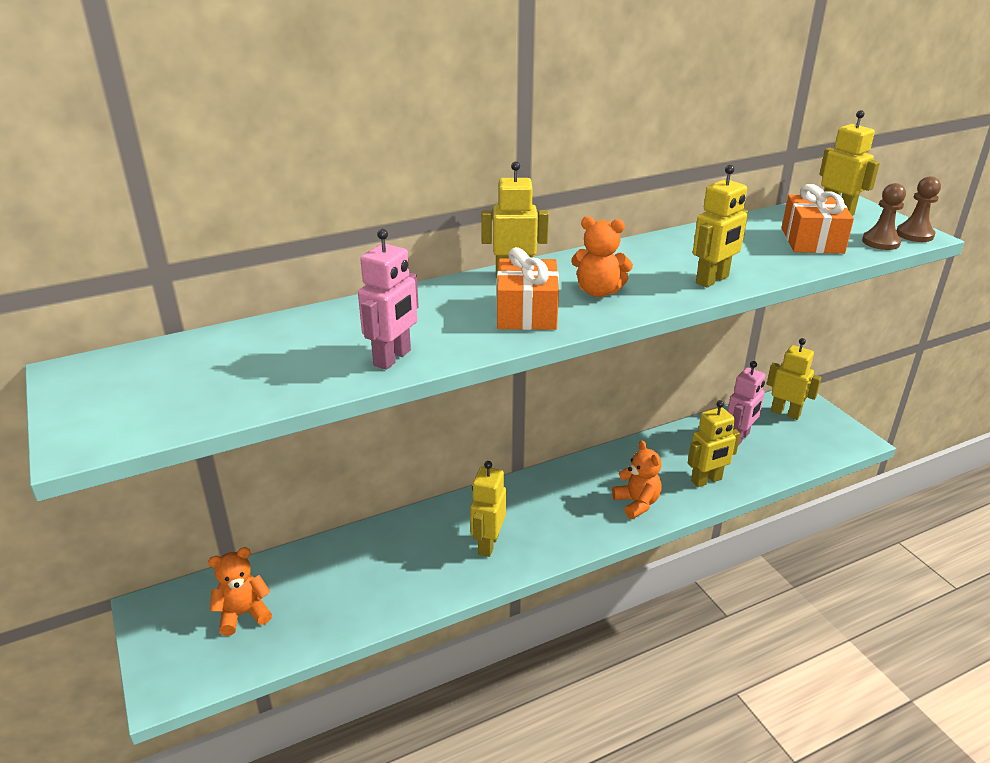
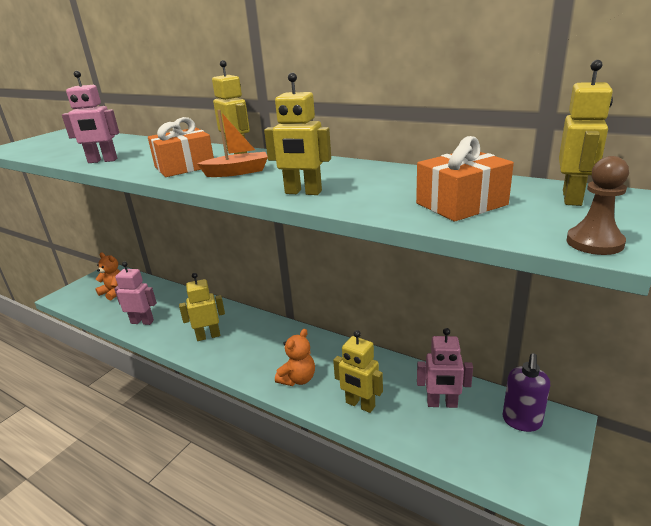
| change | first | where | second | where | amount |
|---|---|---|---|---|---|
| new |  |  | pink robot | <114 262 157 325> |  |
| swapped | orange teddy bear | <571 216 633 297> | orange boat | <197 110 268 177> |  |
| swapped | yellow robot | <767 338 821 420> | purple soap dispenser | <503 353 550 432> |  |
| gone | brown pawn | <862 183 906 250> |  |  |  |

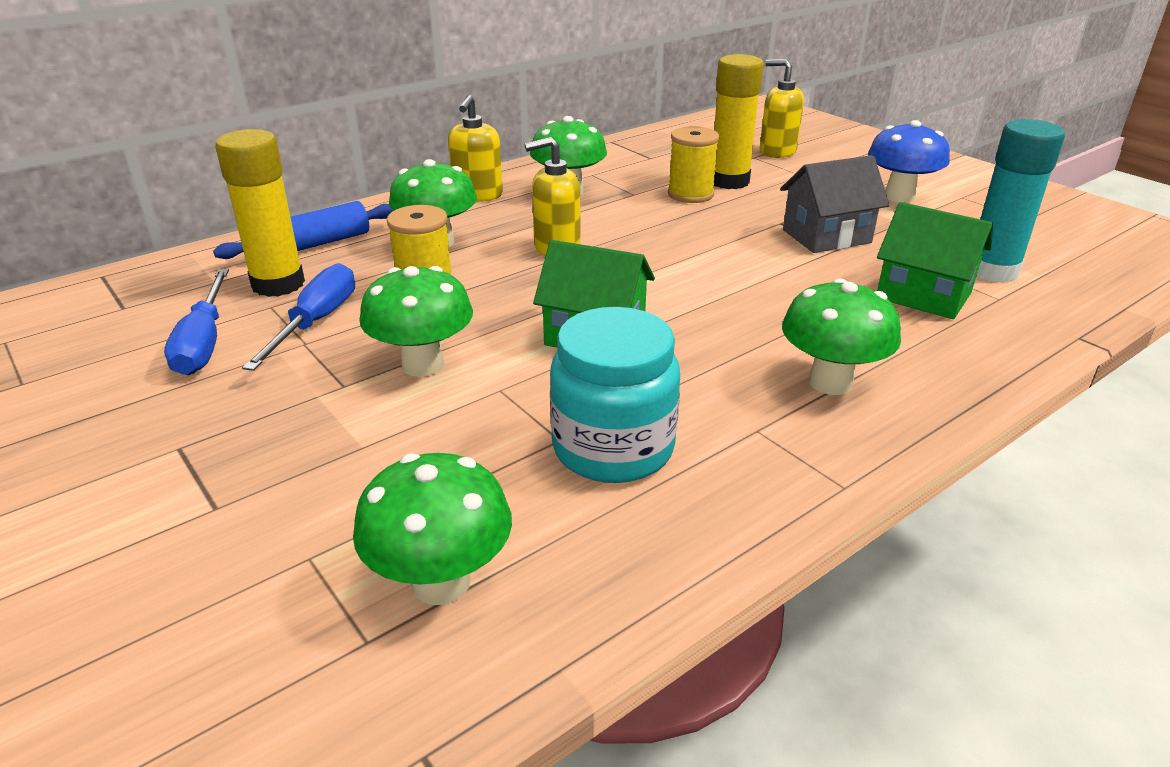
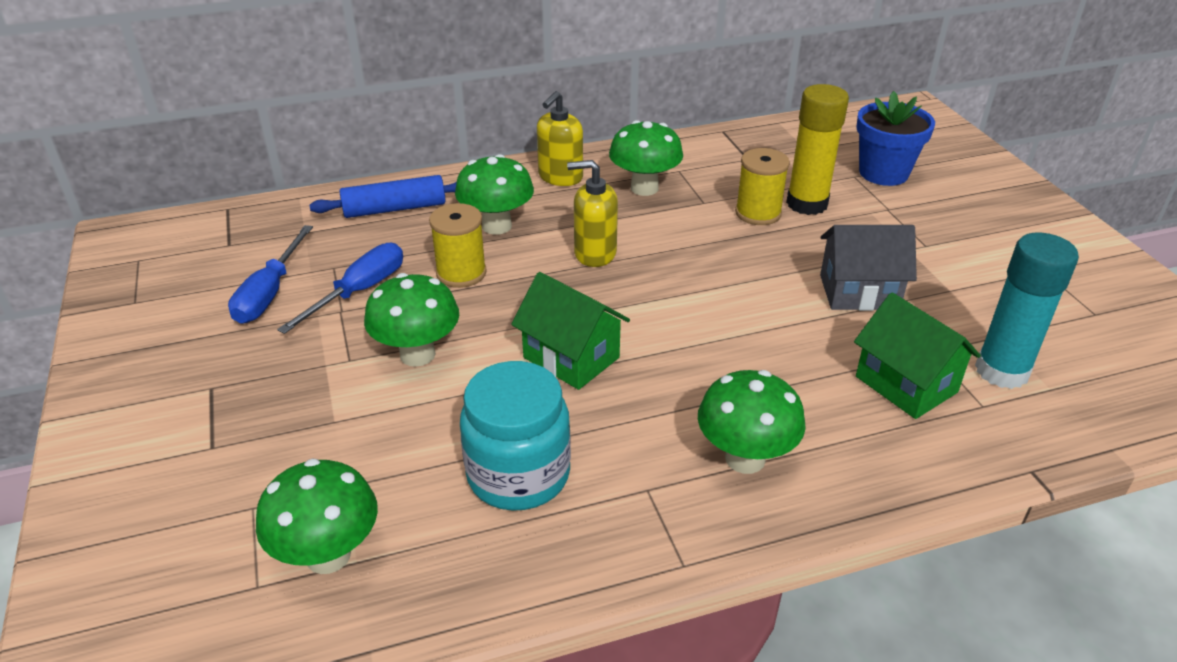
| change | first | where | second | where | amount |
|---|---|---|---|---|---|
| swapped | yellow soap dispenser | <760 59 804 158> | blue flower pot | <856 91 935 186> |  |
| gone | yellow glue stick | <215 129 305 297> |  |  |  |
| gone | blue mushroom | <868 120 950 203> |  |  |  |

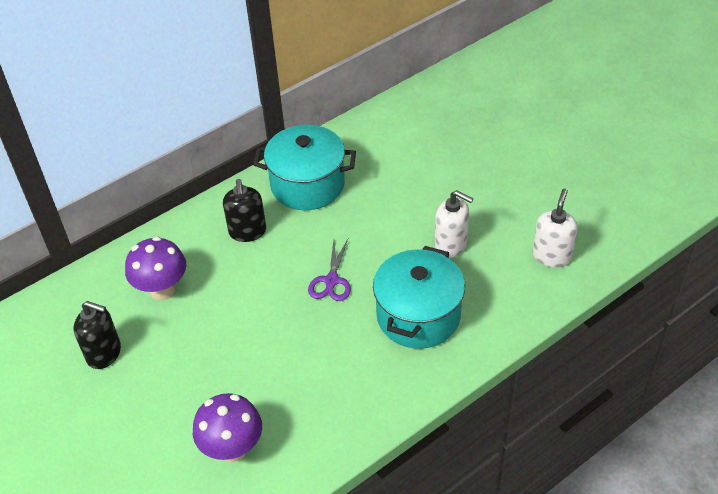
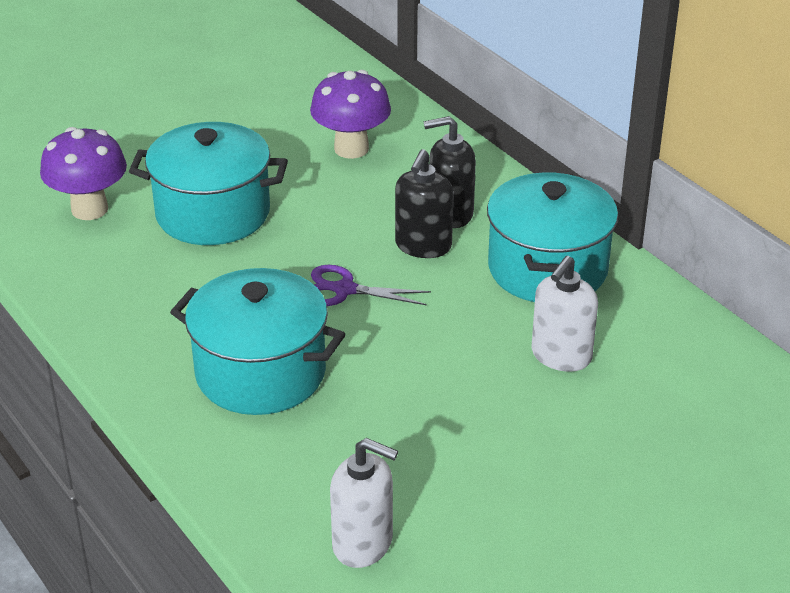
| change | first | where | second | where | amount |
|---|---|---|---|---|---|
| new |  |  | turquoise pot | <129 122 288 245> |  |
| shifted | black soap dispenser | <74 301 121 369> |  | <395 149 453 258> |  |
| shifted | white soap dispenser | <435 190 474 258> |  | <531 256 598 372> |  |

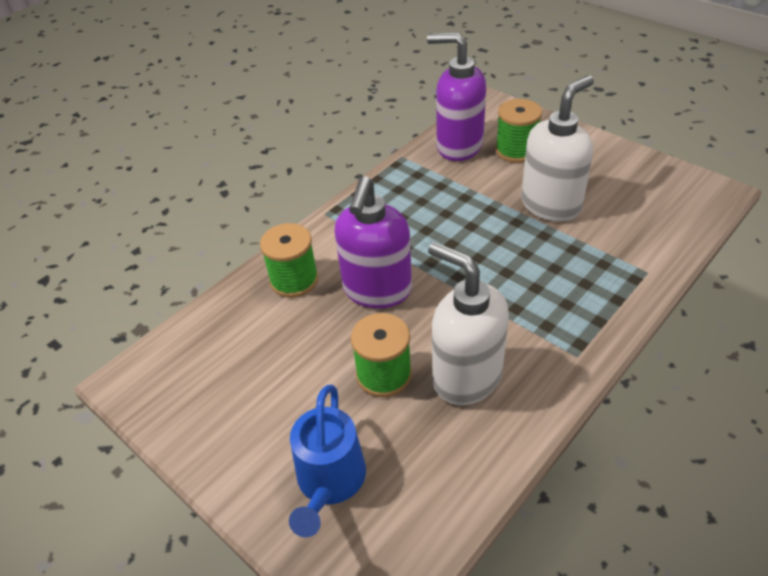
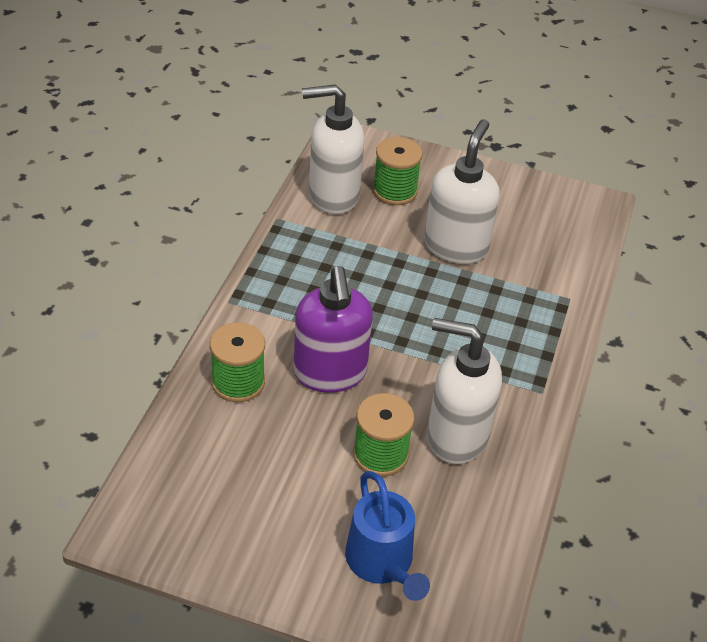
| change | first | where | second | where | amount |
|---|---|---|---|---|---|
| repainted | purple soap dispenser | <427 32 486 161> | white soap dispenser | <302 84 364 214> |  |

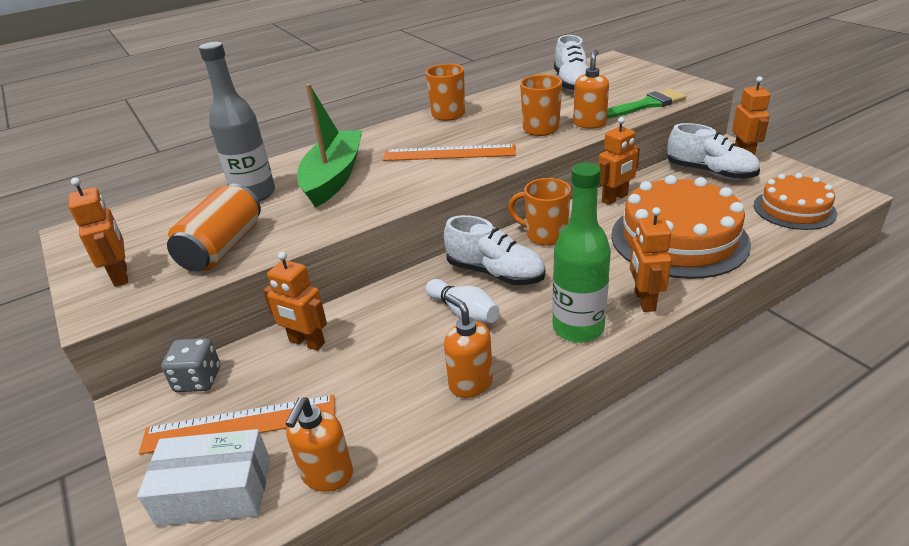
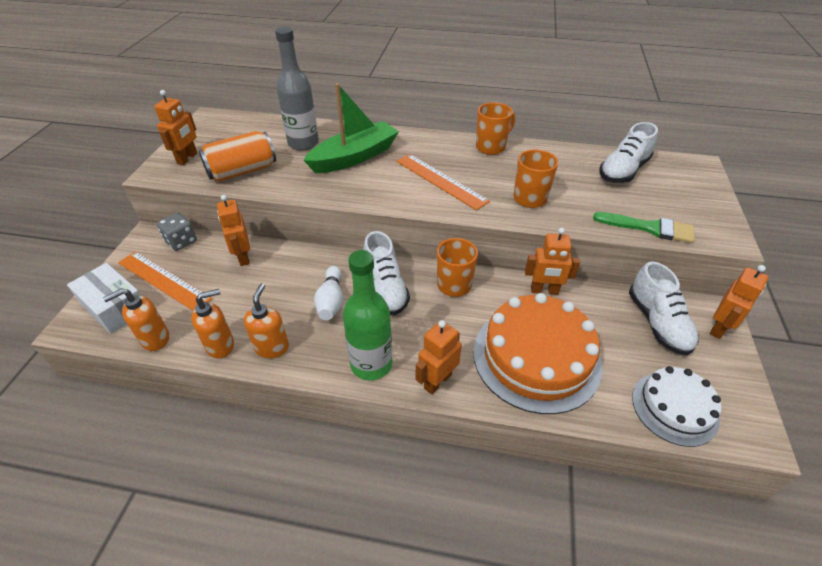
| change | first | where | second | where | amount |
|---|---|---|---|---|---|
| shifted | orange soap dispenser | <573 50 609 129> |  | <191 289 234 358> |  |
| repainted | orange cake | <754 173 837 230> | white cake | <632 366 721 447> |  |

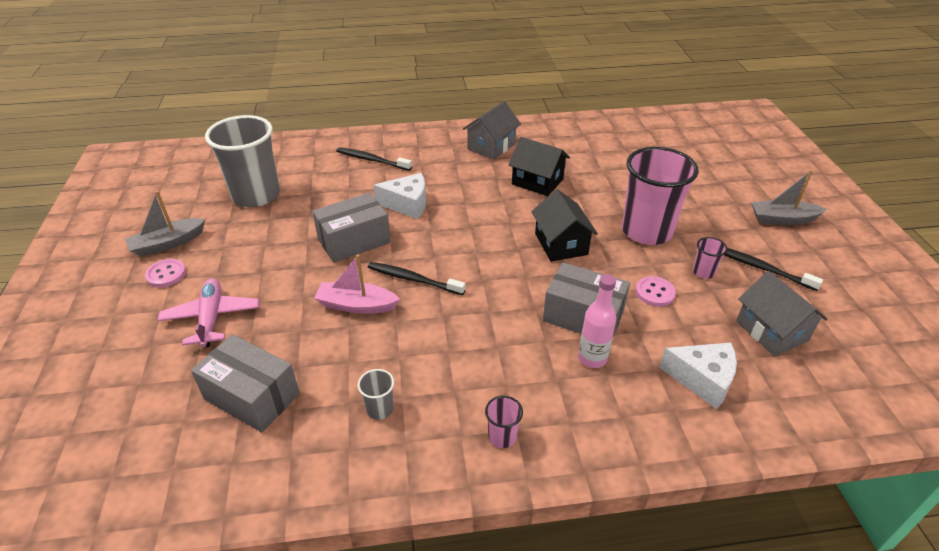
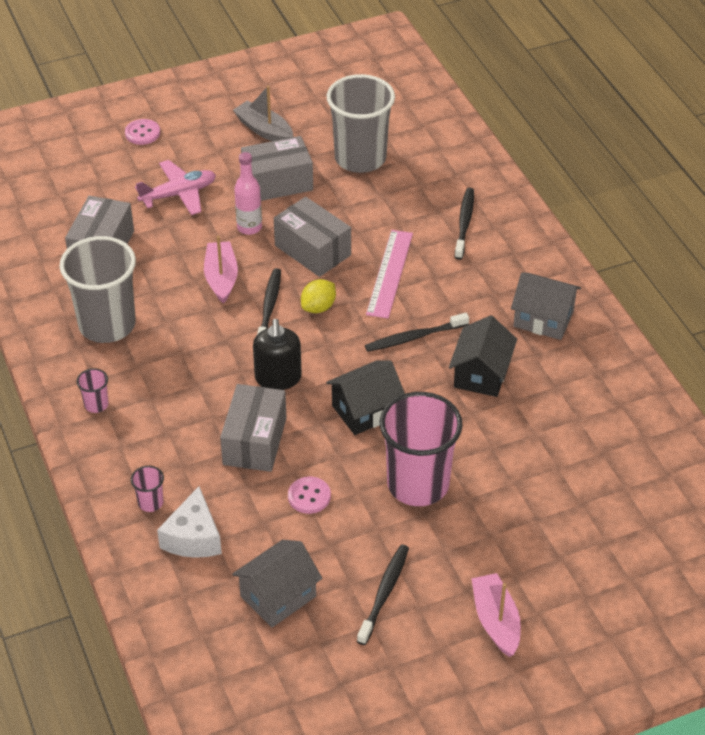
| change | first | where | second | where | amount |
|---|---|---|---|---|---|
| scaled | grey cup | <358 369 394 420> |  | <59 236 136 343> | x2.46 |
| shifted | pink button | <145 259 186 287> |  | <125 119 160 145> |  |
| shifted | pink cup | <693 237 728 279> |  | <131 466 164 512> |  |
| shifted | pink bottle | <578 274 616 368> |  | <234 152 262 235> |  |
| new |  |  | grey box | <241 136 313 201> |  |
| new |  |  | black soap dispenser | <253 319 302 390> |  |
| new |  |  | yellow lemon | <301 279 336 313> |  |
| new |  |  | black toothbrush | <365 313 469 352> |  |
| swapped | white cheese | <374 173 426 219> | pink ruler | <366 230 413 319> |  |
| repainted | grey boat | <751 170 827 225> | pink boat | <471 573 521 657> |  |

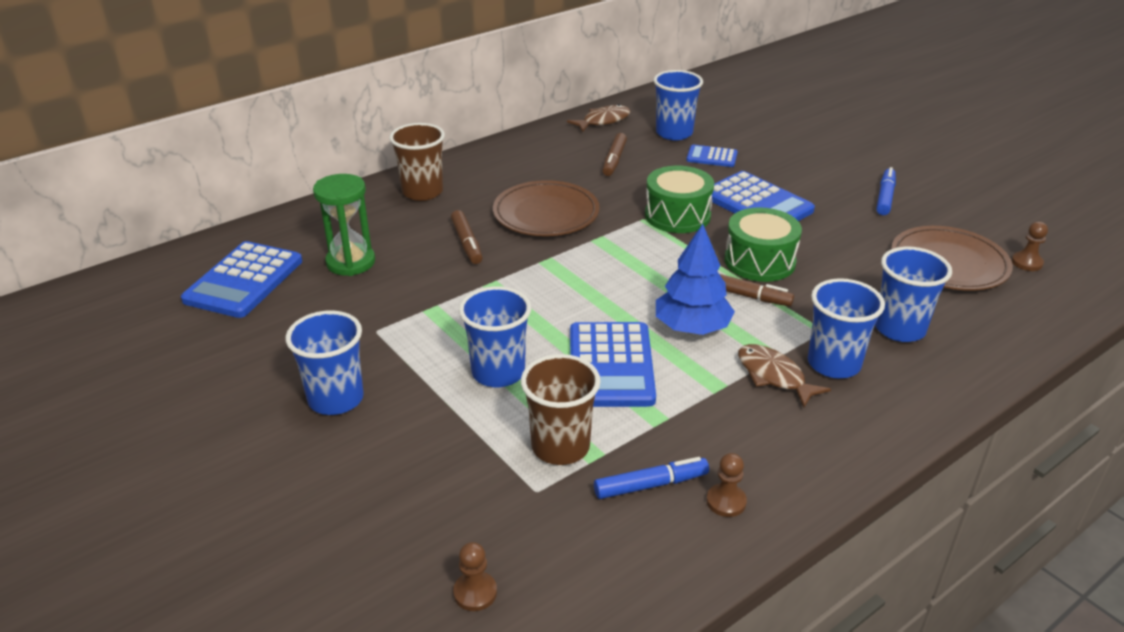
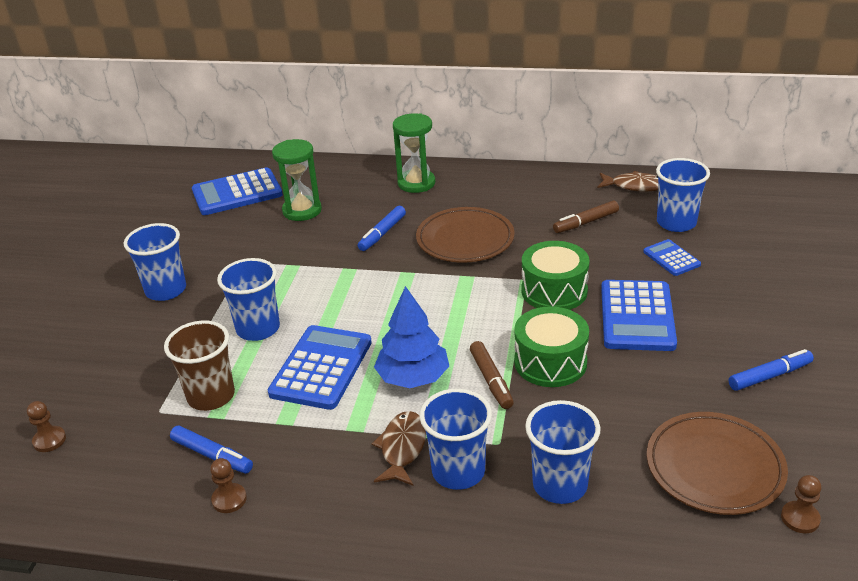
| change | first | where | second | where | amount |
|---|---|---|---|---|---|
| rotated | blue calculator | <570 322 656 407> |  | <268 325 372 410> | 150 degrees clockwise |
| repainted | brown marker | <451 210 483 264> | blue marker | <358 206 406 251> |  |
| swapped | brown cup | <389 123 445 201> | green hourglass | <393 113 435 193> |  |

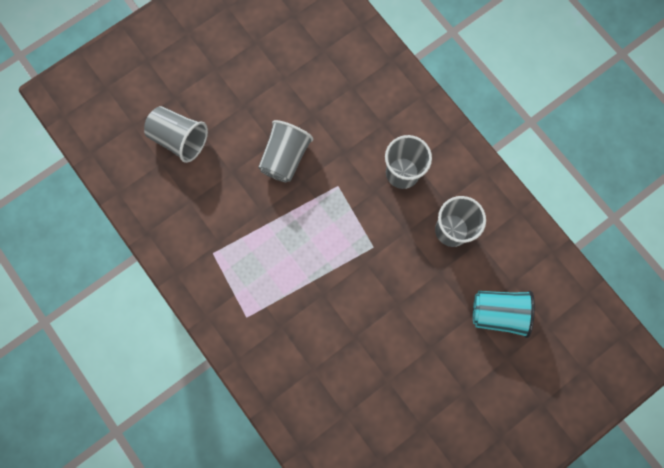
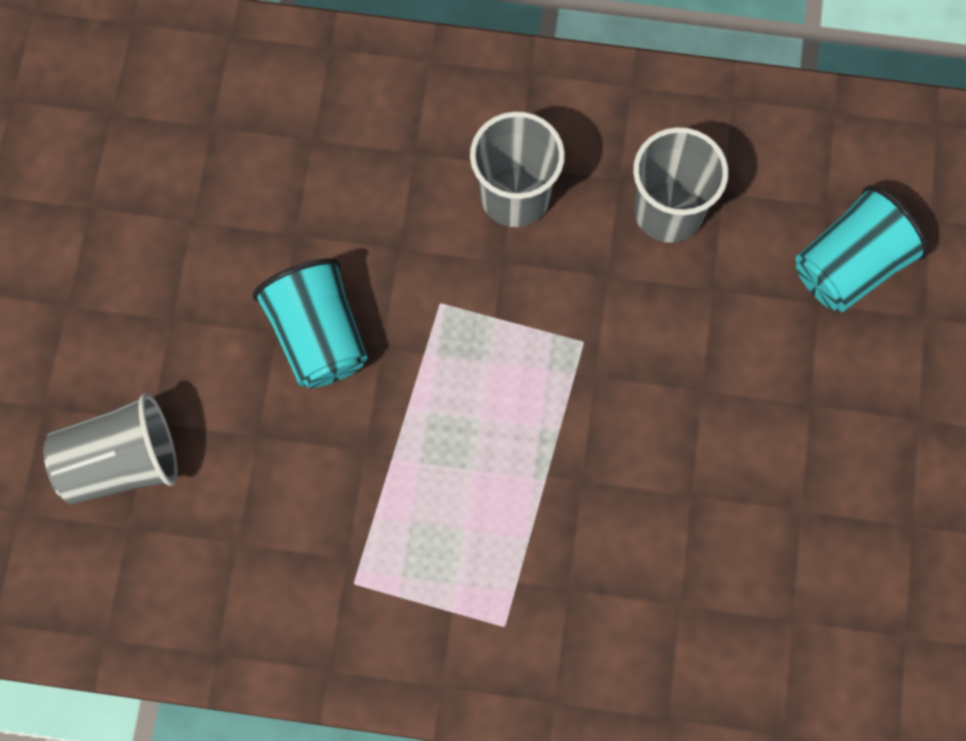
| change | first | where | second | where | amount |
|---|---|---|---|---|---|
| repainted | grey cup | <258 120 313 183> | turquoise cup | <253 258 368 388> |  |

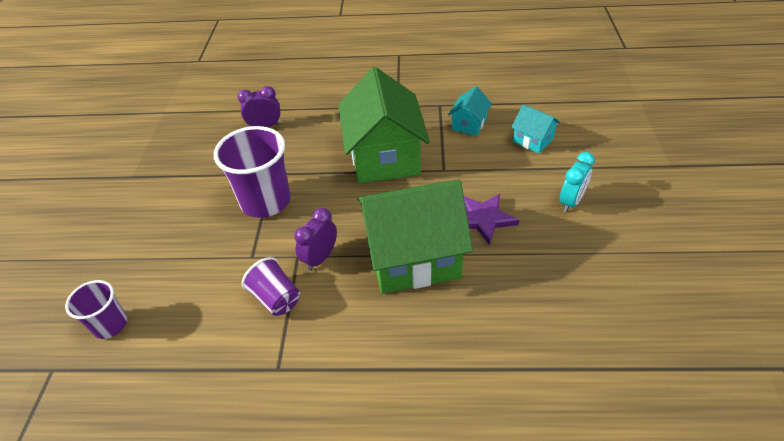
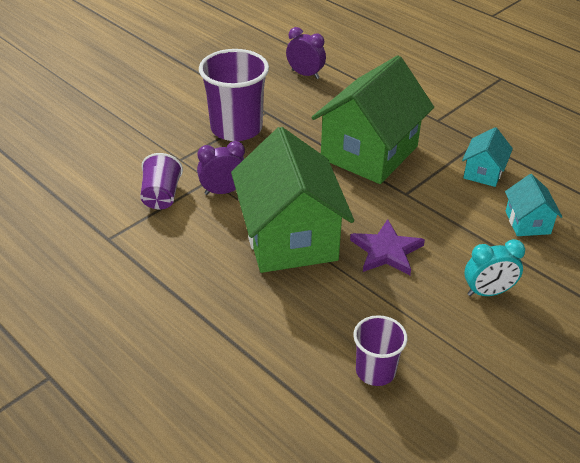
| change | first | where | second | where | amount |
|---|---|---|---|---|---|
| rotated | green house | <357 180 473 294> |  | <231 127 354 273> | 45 degrees clockwise |
| shifted | purple cup | <65 280 127 339> |  | <353 315 407 386> |  |
| rotated | turquoise house | <448 86 492 136> |  | <462 127 513 187> | 45 degrees counterclockwise |

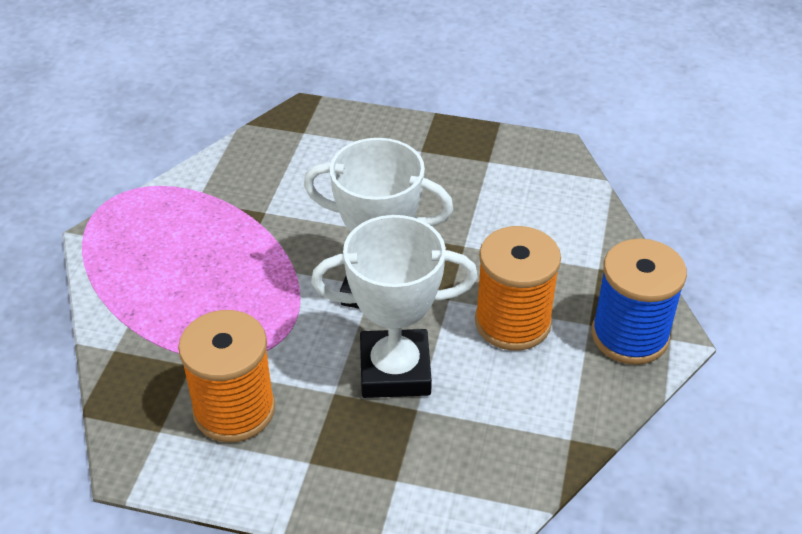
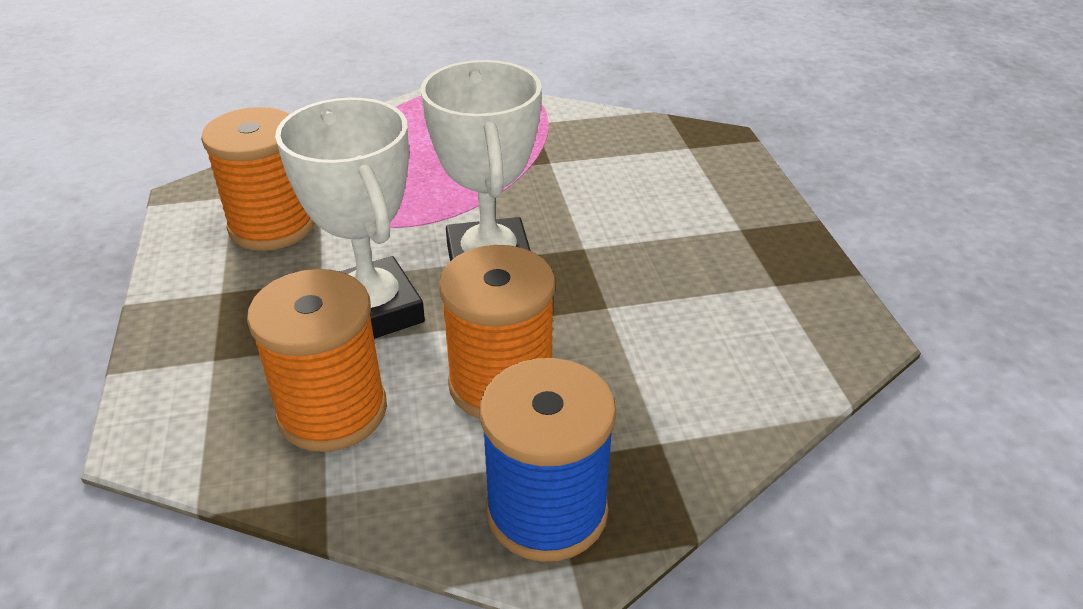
| change | first | where | second | where | amount |
|---|---|---|---|---|---|
| new |  |  | orange spool | <247 269 387 452> |  |

